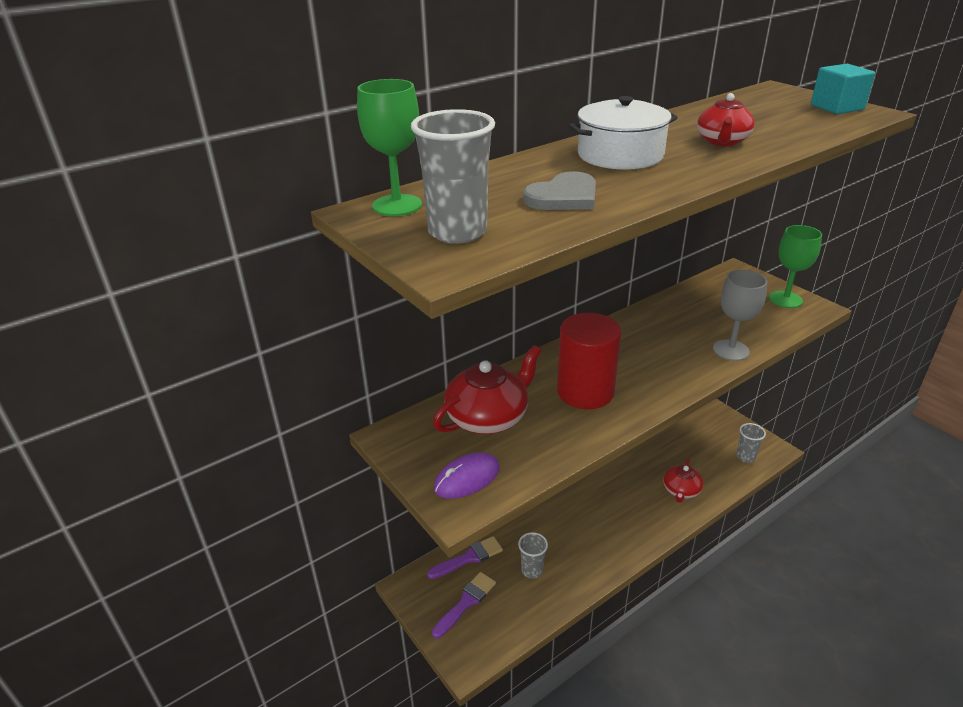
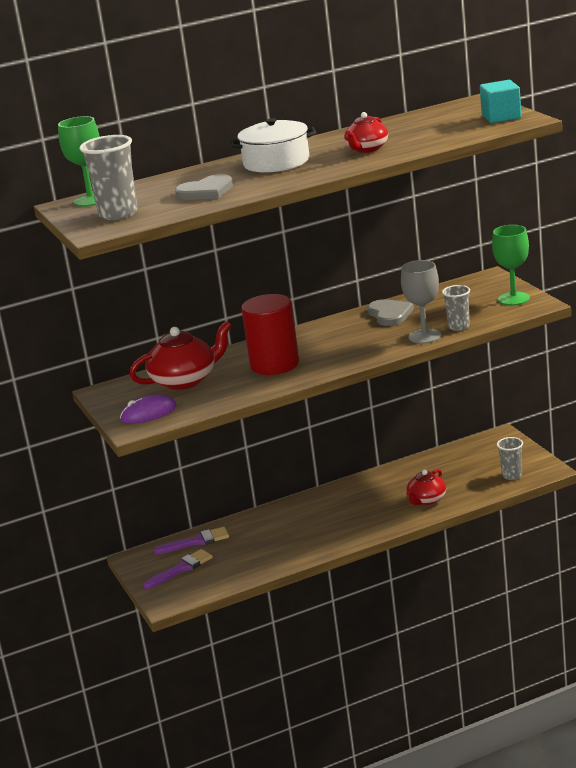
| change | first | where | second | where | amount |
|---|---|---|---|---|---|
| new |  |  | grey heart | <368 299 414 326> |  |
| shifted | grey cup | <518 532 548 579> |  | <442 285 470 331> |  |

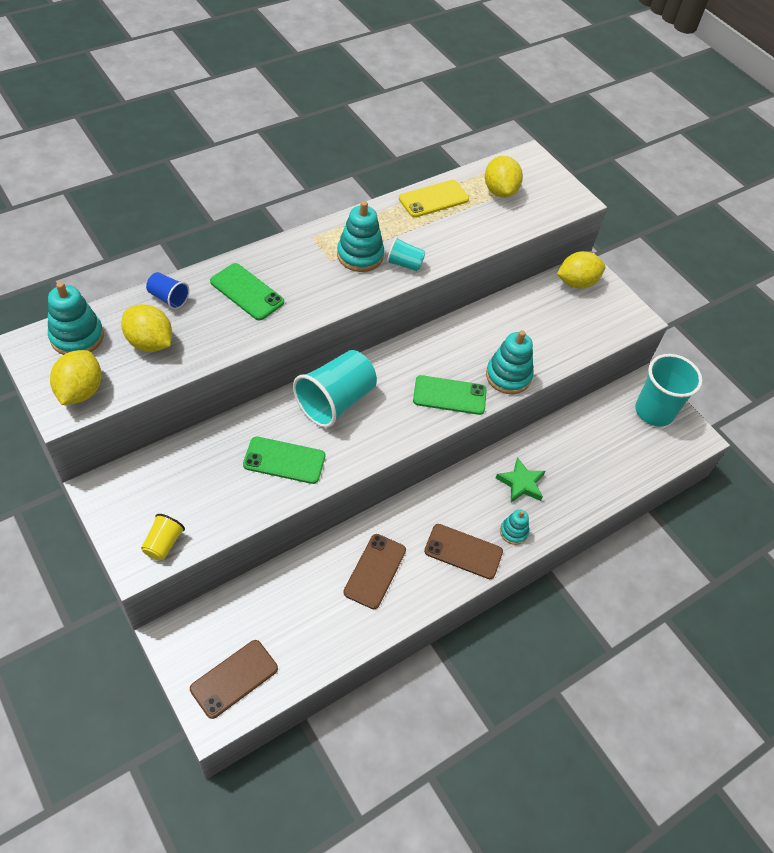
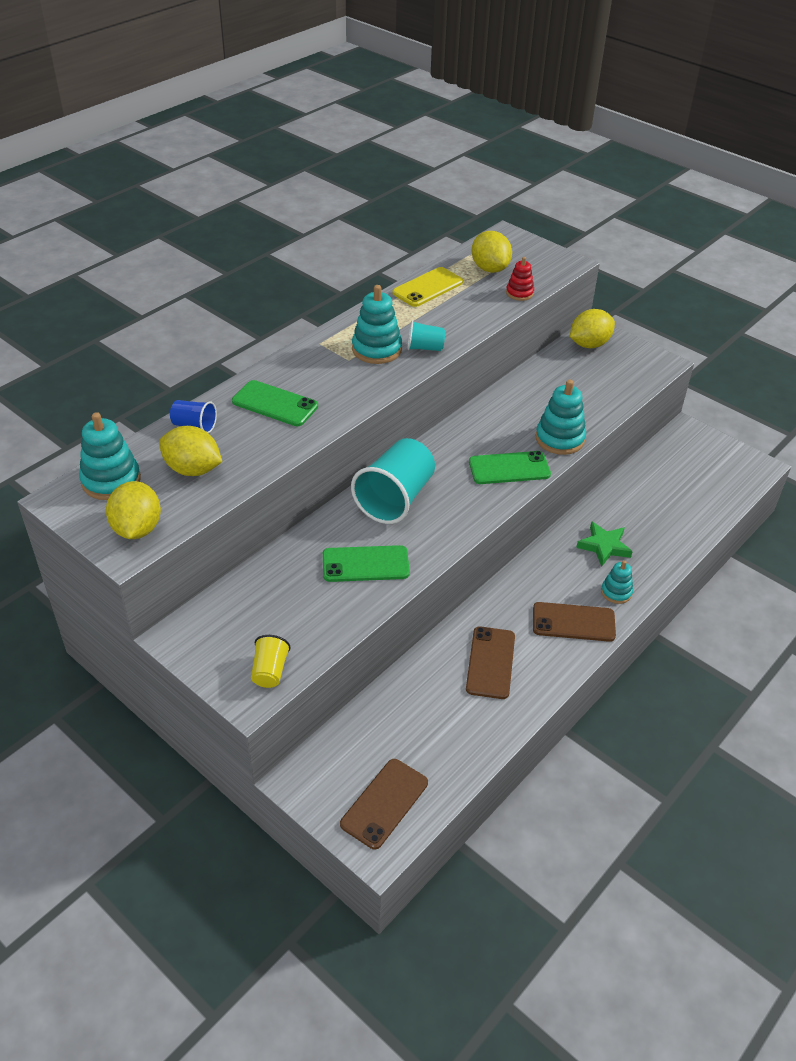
| change | first | where | second | where | amount |
|---|---|---|---|---|---|
| new |  |  | red stacking toy | <506 257 534 301> |  |
| gone | turquoise cup | <635 354 702 427> |  |  |  |

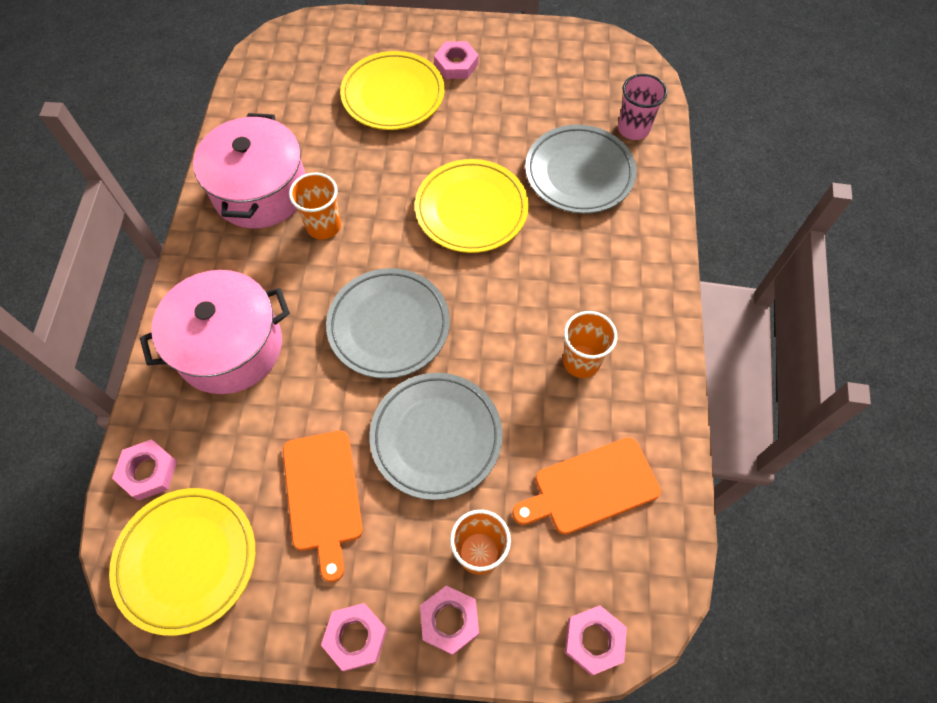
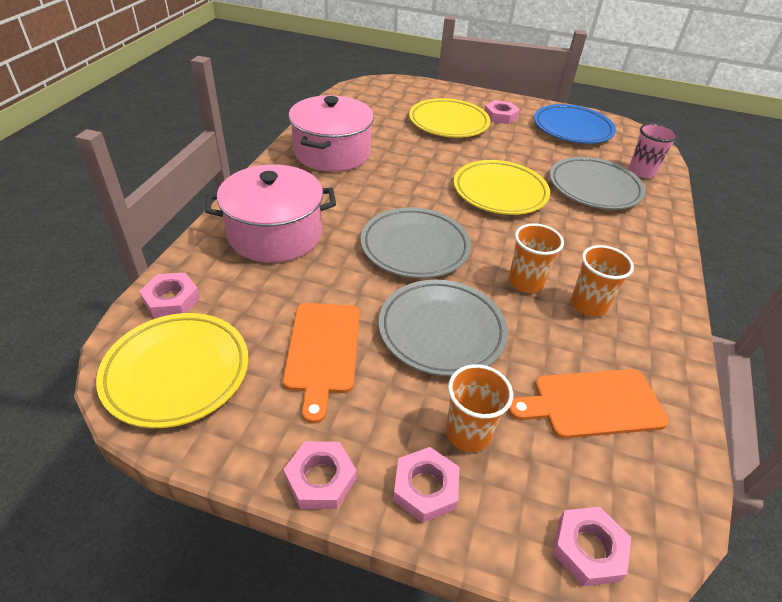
| change | first | where | second | where | amount |
|---|---|---|---|---|---|
| shifted | orange cup | <289 173 341 240> |  | <509 223 564 293> |  |
| new |  |  | blue plate | <534 104 616 144> |  |

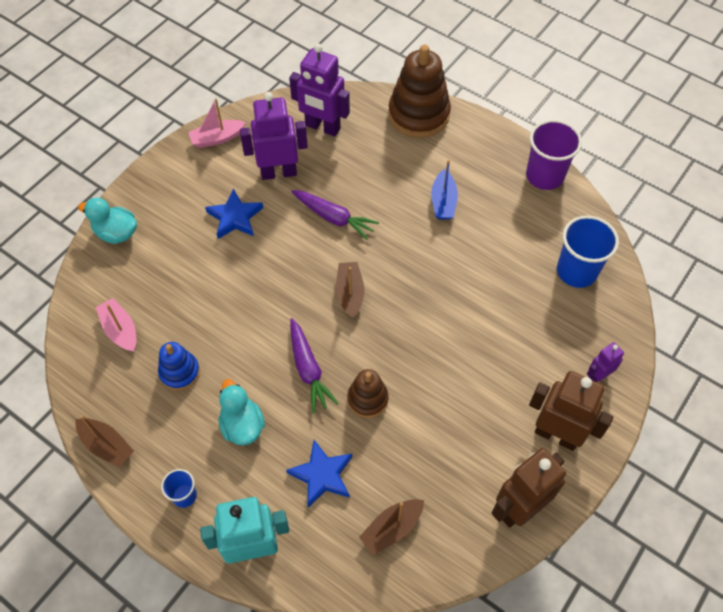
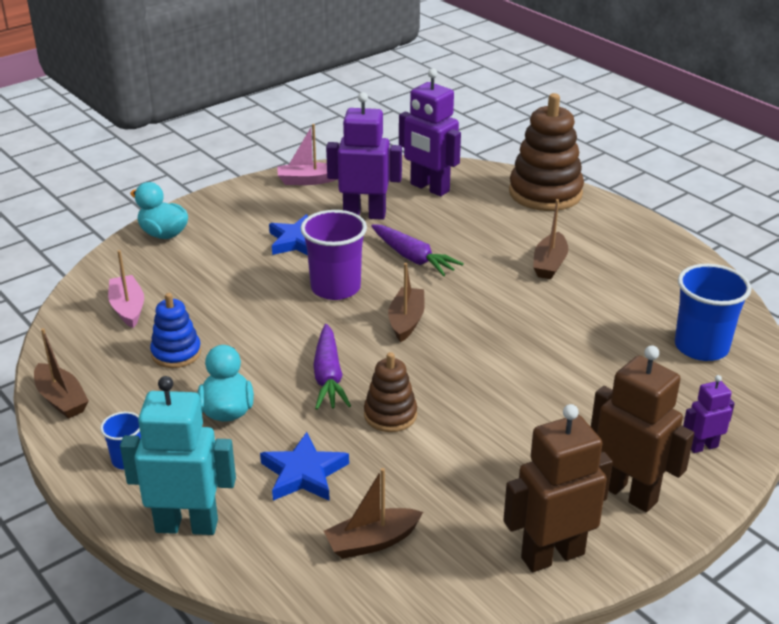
| change | first | where | second | where | amount |
|---|---|---|---|---|---|
| shifted | purple cup | <526 120 582 190> |  | <301 210 367 300> |  |
| repainted | blue boat | <431 160 458 220> | brown boat | <533 199 568 279> |  |

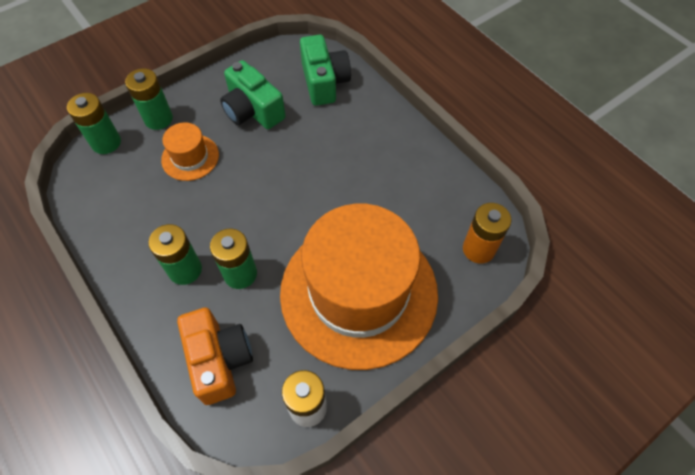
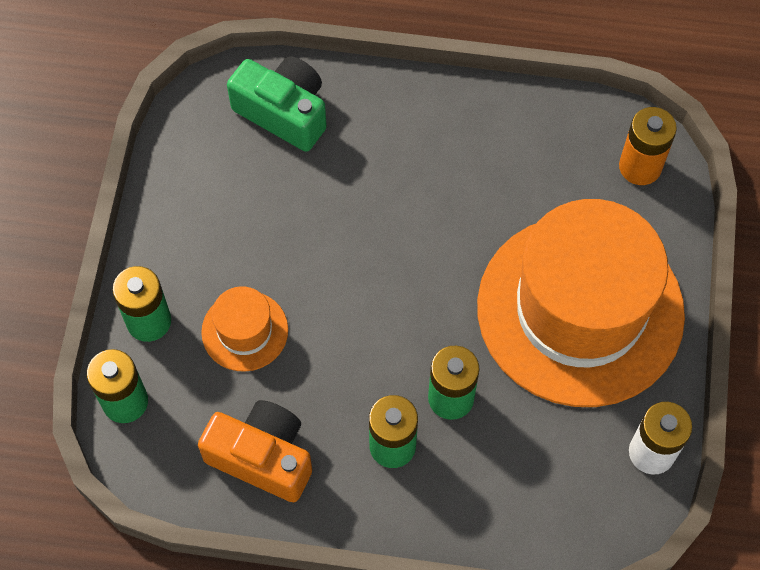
| change | first | where | second | where | amount |
|---|---|---|---|---|---|
| shifted | orange camera | <177 307 253 405> |  | <198 400 312 502> |  |
| gone | green camera | <220 60 286 129> |  |  |  |

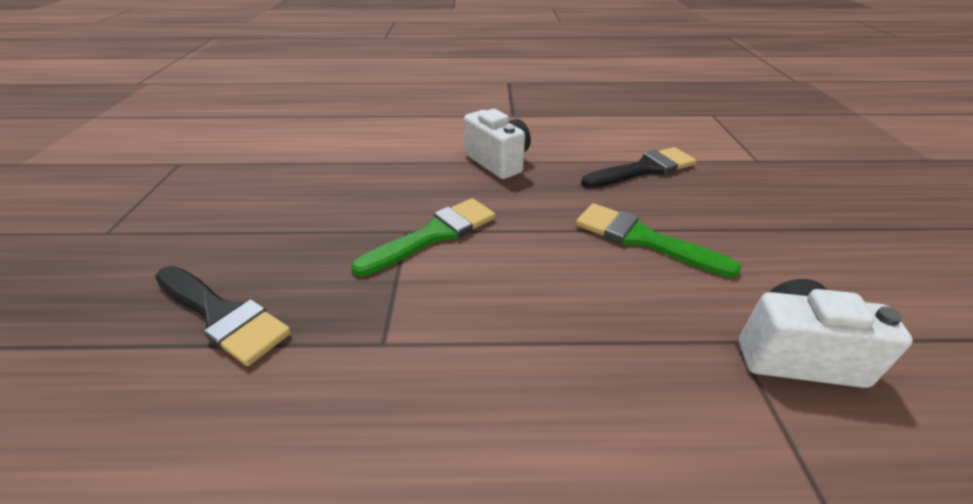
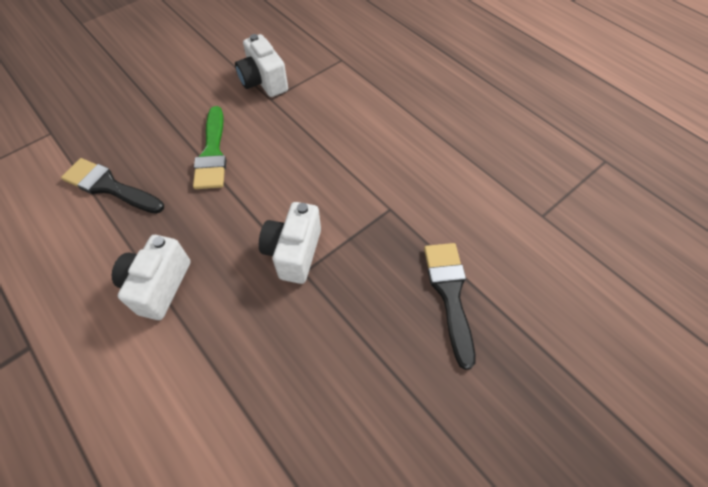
| change | first | where | second | where | amount |
|---|---|---|---|---|---|
| swapped | green brush | <351 198 496 276> | white camera | <259 202 321 284> |  |

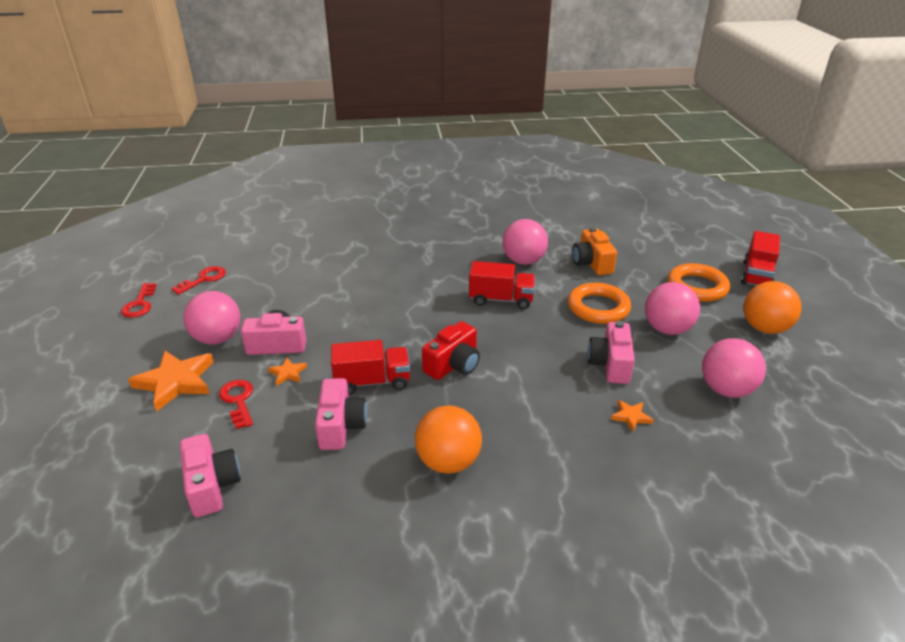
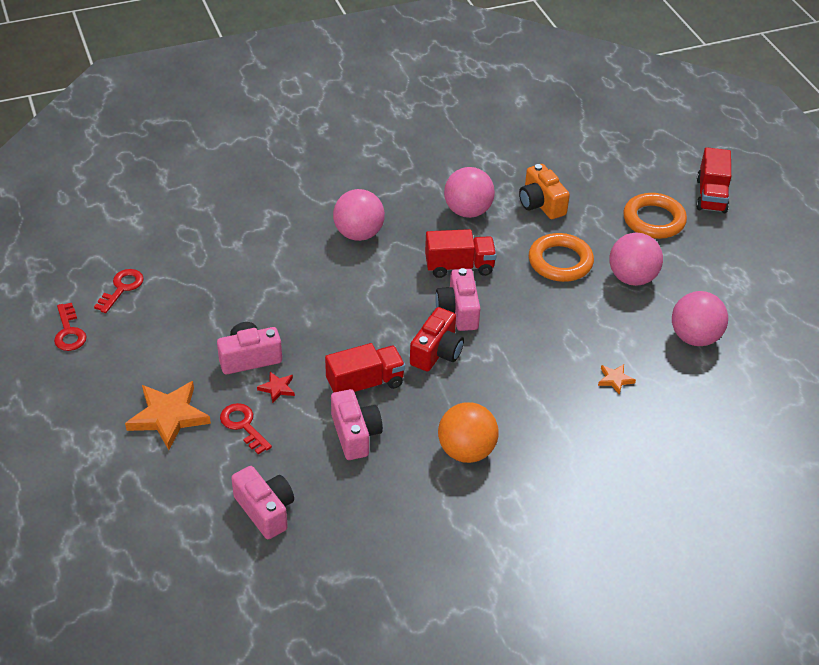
| change | first | where | second | where | amount |
|---|---|---|---|---|---|
| repainted | orange star | <268 358 307 386> | red star | <257 372 295 404> |  |
| shifted | pink ball | <183 291 241 345> |  | <333 189 385 241> |  |
| shifted | pink camera | <588 321 635 384> |  | <435 268 480 331> |  |
| gone | orange ball | <743 281 802 334> |  |  |  |

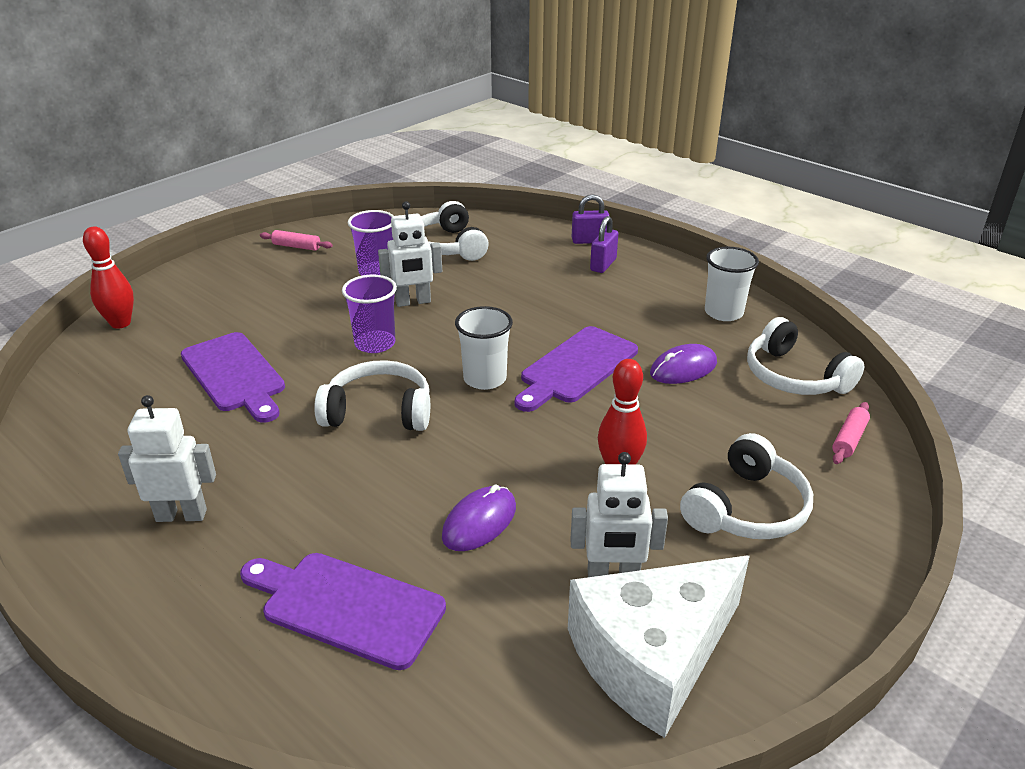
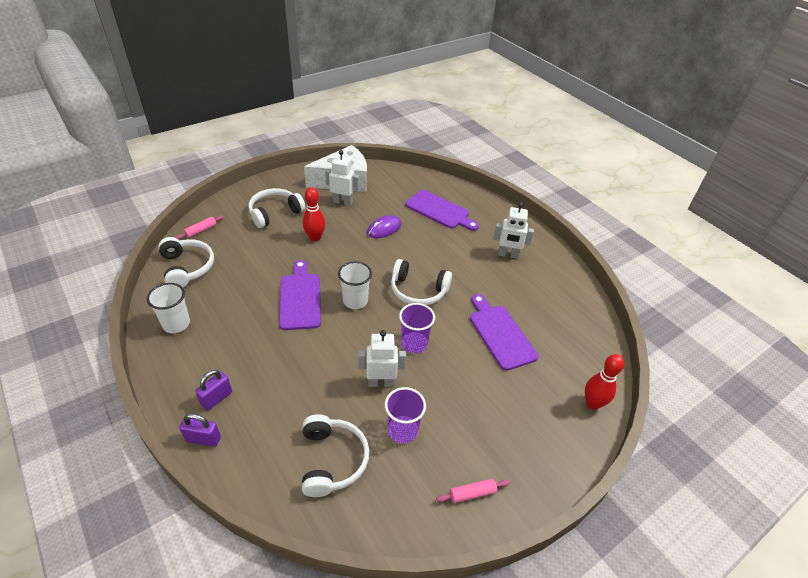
| change | first | where | second | where | amount |
|---|---|---|---|---|---|
| rotated | purple cutting board | <515 326 638 412> |  | <279 260 321 330> | 60 degrees counterclockwise |
| rotated | pink rolling pin | <260 230 333 251> |  | <436 479 510 503> | 45 degrees counterclockwise |
| gone | purple mouse | <650 344 717 384> |  |  |  |

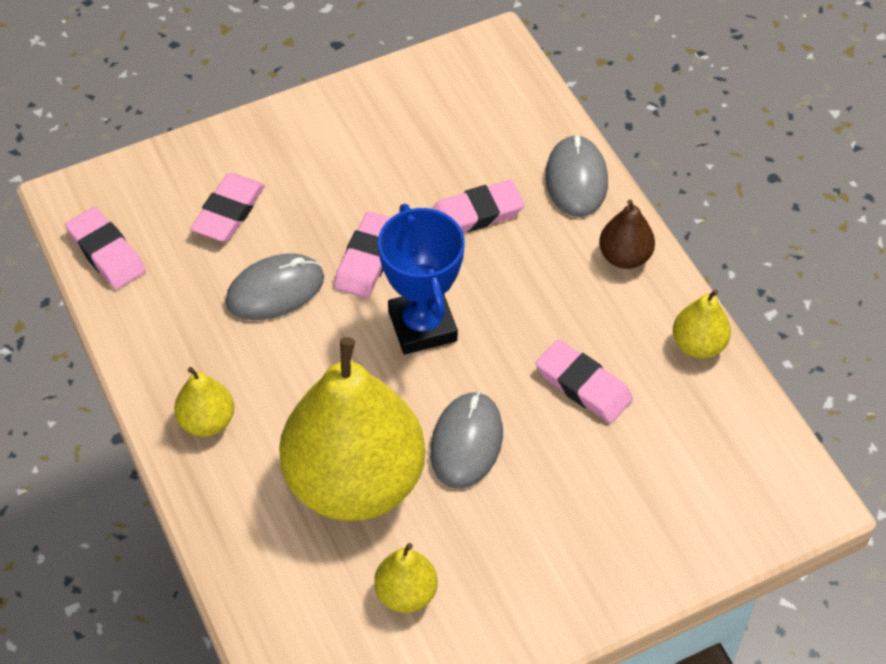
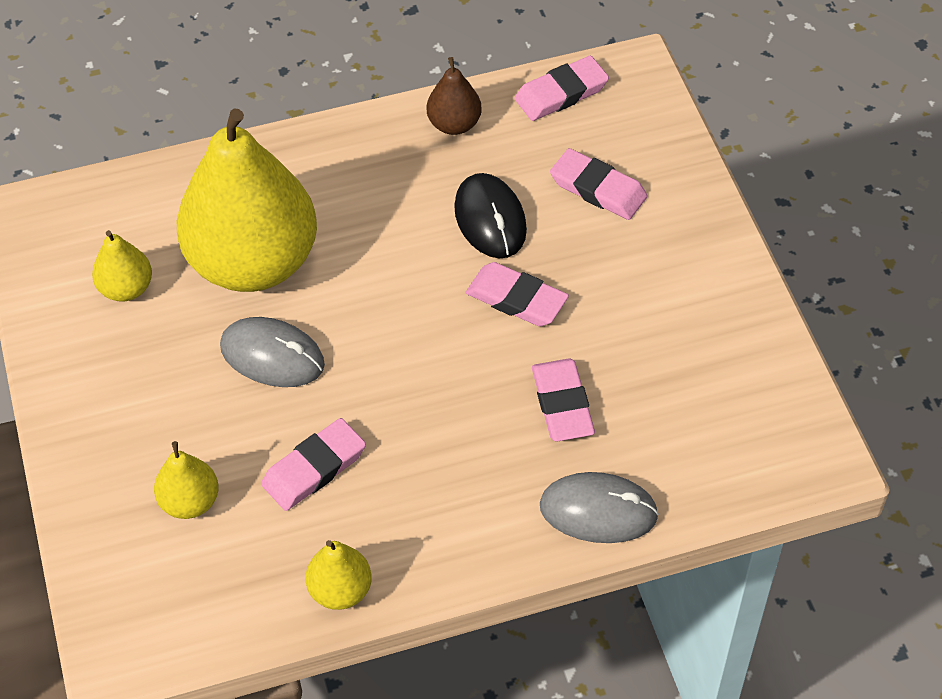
| change | first | where | second | where | amount |
|---|---|---|---|---|---|
| shifted | yellow pear | <174 367 234 436> |  | <154 441 219 519> |  |
| shifted | brown pear | <599 200 655 269> |  | <427 57 482 135> |  |
| repainted | grey mouse | <226 253 324 320> | black mouse | <454 173 527 258> |  |
| gone | blue trophy | <378 204 465 354> |  |  |  |

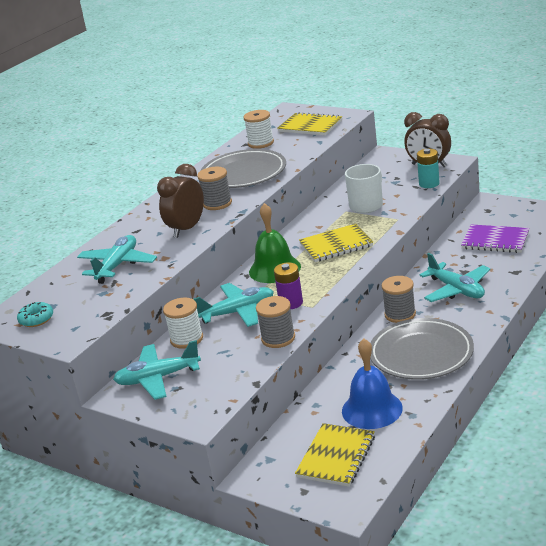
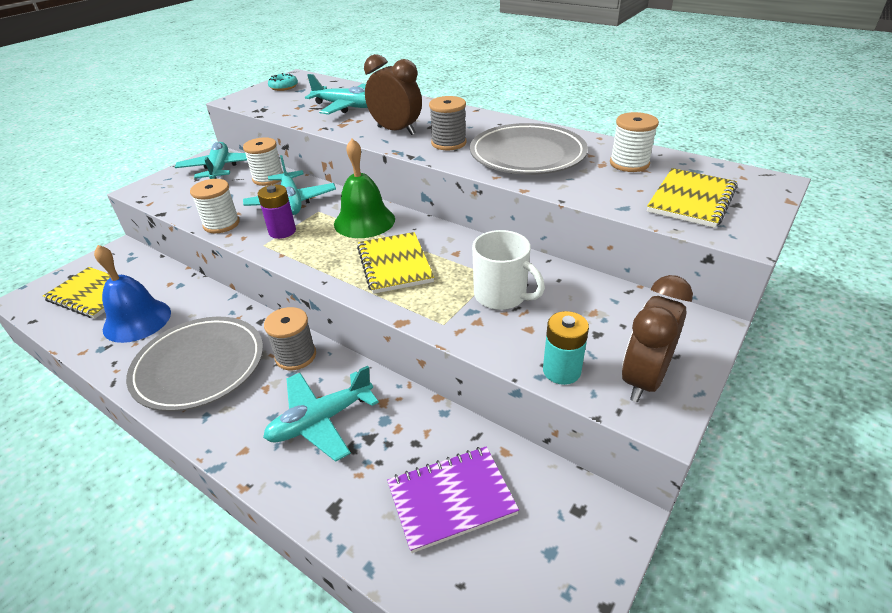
| change | first | where | second | where | amount |
|---|---|---|---|---|---|
| repainted | grey spool | <256 296 295 348> | white spool | <190 179 240 233> |  |
| rotated | purple notebook | <461 224 530 253> |  | <387 446 519 553> | 45 degrees clockwise |

